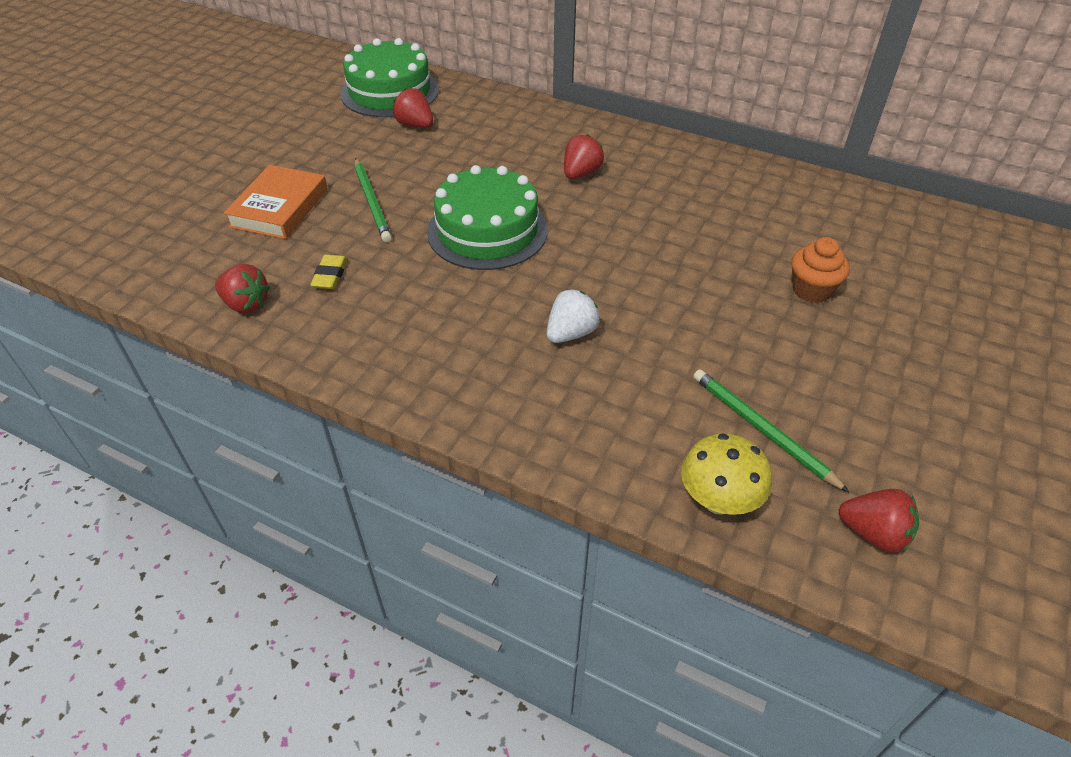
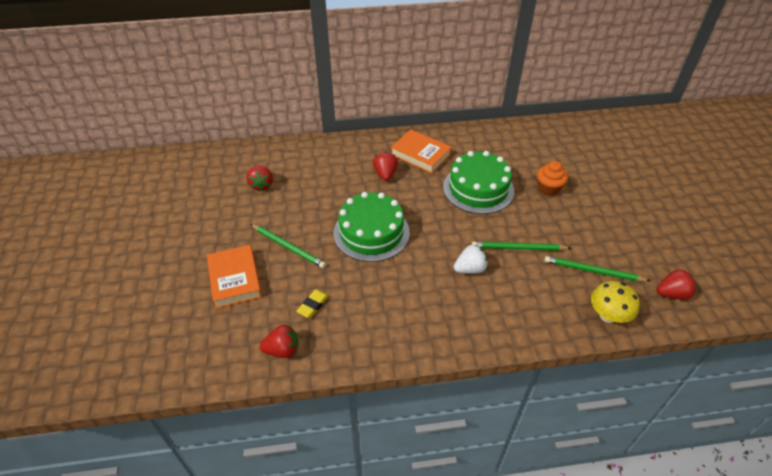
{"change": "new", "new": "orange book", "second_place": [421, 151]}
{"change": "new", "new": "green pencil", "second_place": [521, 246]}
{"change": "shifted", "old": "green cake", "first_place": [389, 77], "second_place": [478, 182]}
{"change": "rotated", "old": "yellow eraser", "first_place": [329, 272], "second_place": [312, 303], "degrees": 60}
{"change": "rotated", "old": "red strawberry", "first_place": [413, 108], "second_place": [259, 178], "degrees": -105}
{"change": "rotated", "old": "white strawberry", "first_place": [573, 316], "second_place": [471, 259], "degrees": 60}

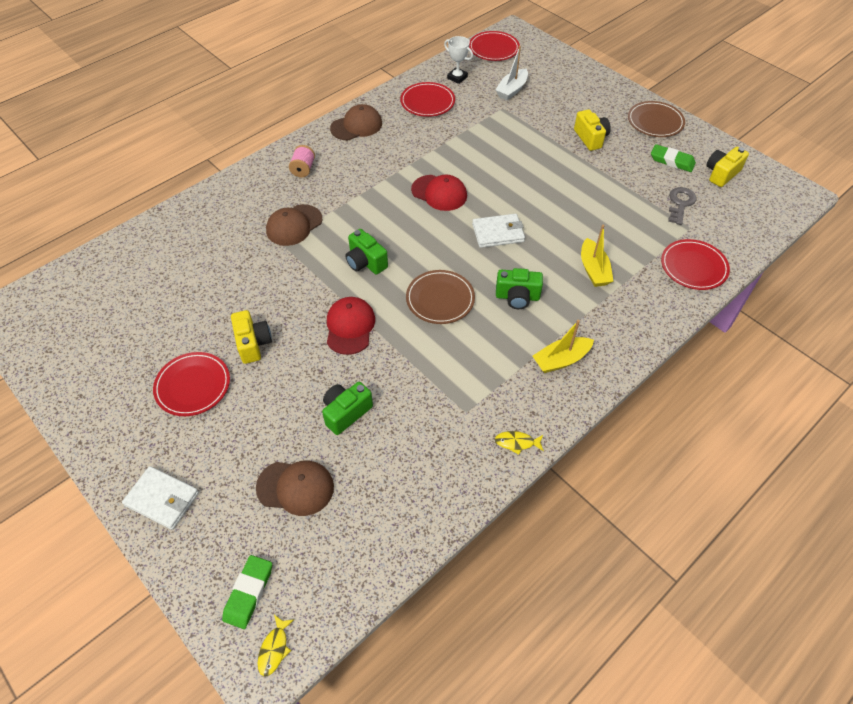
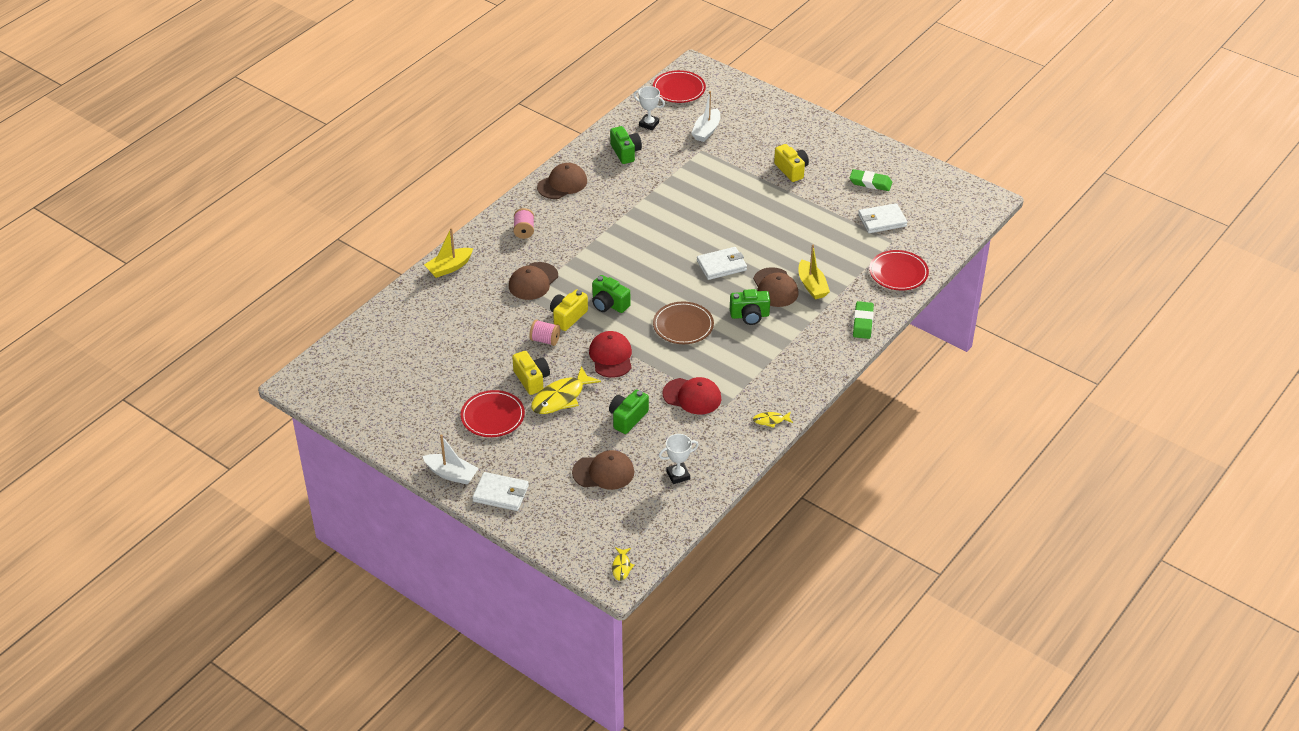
{"change": "gone", "old": "brown plate", "first_place": [656, 119]}
{"change": "new", "new": "white boat", "second_place": [450, 459]}
{"change": "new", "new": "pink spool", "second_place": [544, 333]}
{"change": "new", "new": "yellow fish", "second_place": [566, 390]}
{"change": "new", "new": "white trophy", "second_place": [679, 459]}
{"change": "new", "new": "brown cap", "second_place": [776, 287]}
{"change": "shifted", "old": "green eraser", "first_place": [247, 592], "second_place": [863, 320]}
{"change": "shifted", "old": "red cap", "first_place": [439, 193], "second_place": [691, 396]}
{"change": "shifted", "old": "yellow boat", "first_place": [563, 346], "second_place": [448, 253]}
{"change": "shifted", "old": "yellow camera", "first_place": [727, 167], "second_place": [569, 310]}
{"change": "swapped", "old": "red plate", "new": "green camera", "first_place": [427, 99], "second_place": [626, 145]}
{"change": "swapped", "old": "grey key", "new": "white wallet", "first_place": [682, 206], "second_place": [882, 218]}

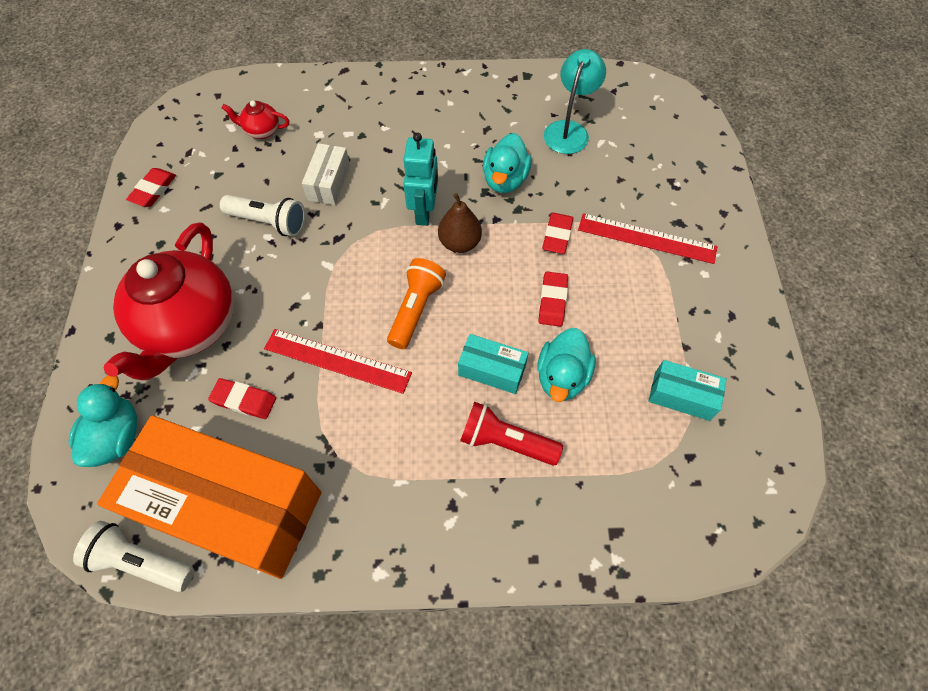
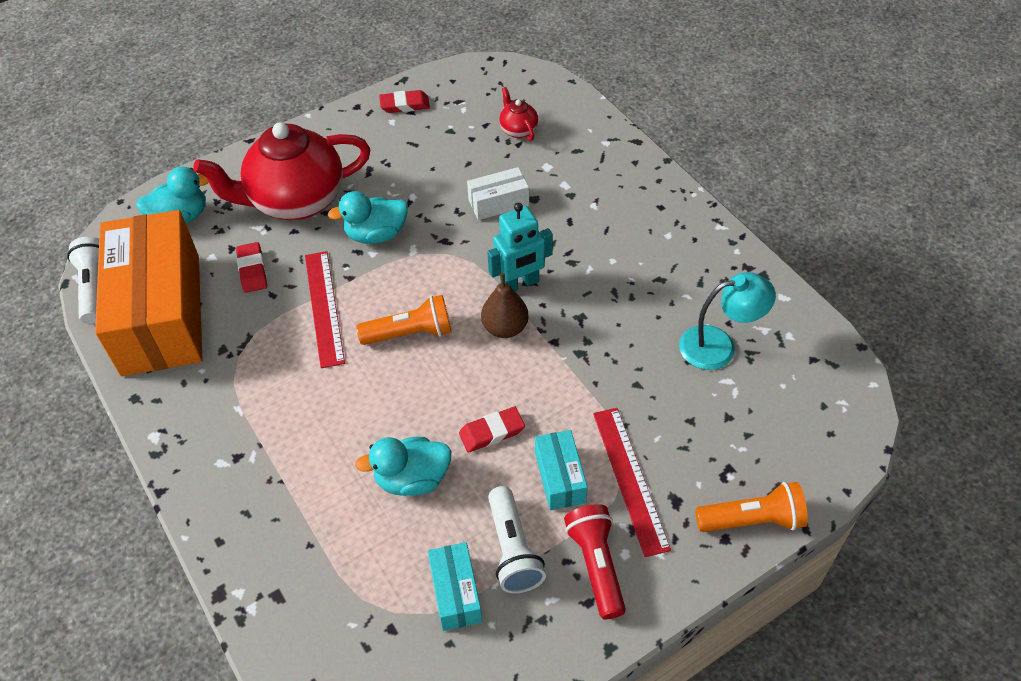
{"change": "gone", "old": "red eraser", "first_place": [557, 233]}
{"change": "new", "new": "orange flashlight", "second_place": [751, 507]}
{"change": "shifted", "old": "white flashlight", "first_place": [262, 216], "second_place": [517, 539]}
{"change": "shifted", "old": "turquoise box", "first_place": [493, 364], "second_place": [561, 470]}
{"change": "shifted", "old": "red flashlight", "first_place": [511, 434], "second_place": [595, 561]}
{"change": "shifted", "old": "turquoise duck", "first_place": [507, 163], "second_place": [368, 217]}

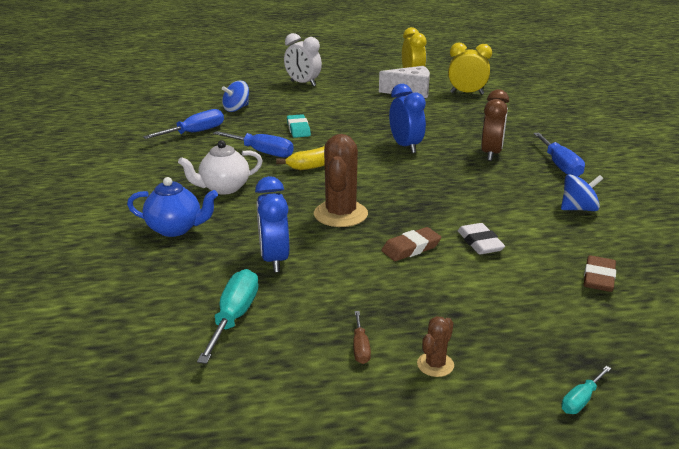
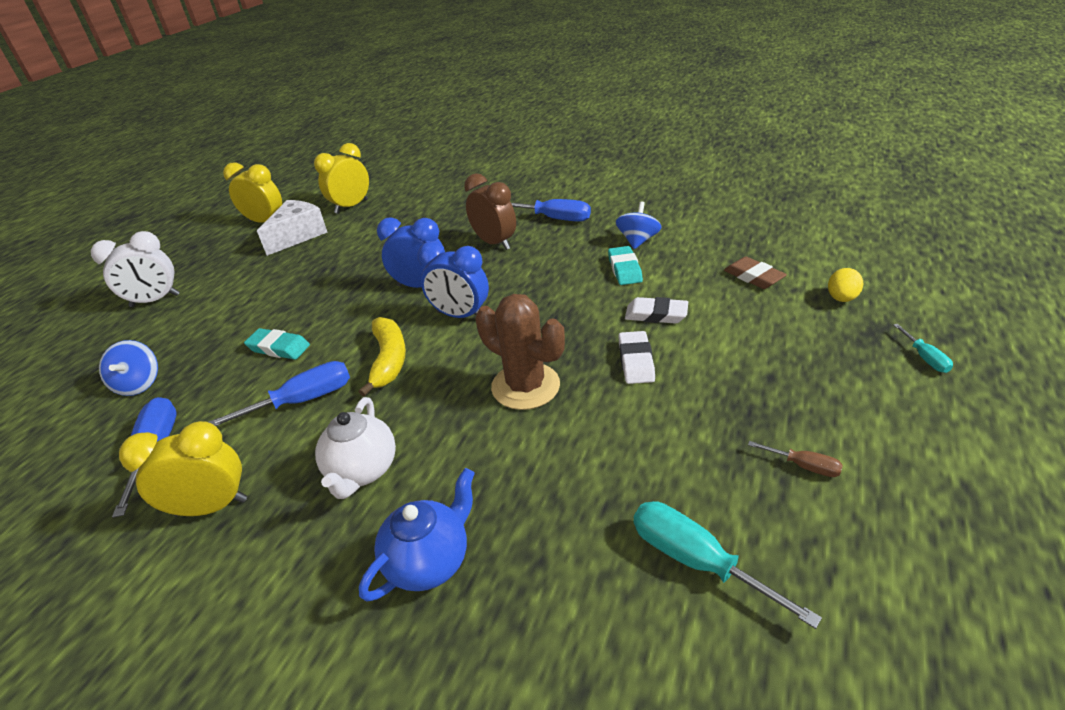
{"change": "gone", "old": "brown cactus", "first_place": [435, 346]}
{"change": "new", "new": "yellow clock", "second_place": [183, 468]}
{"change": "new", "new": "turquoise eraser", "second_place": [625, 265]}
{"change": "new", "new": "yellow egg", "second_place": [845, 285]}
{"change": "shifted", "old": "blue clock", "first_place": [272, 224], "second_place": [453, 279]}
{"change": "repainted", "old": "brown eraser", "new": "white eraser", "first_place": [411, 244], "second_place": [636, 357]}

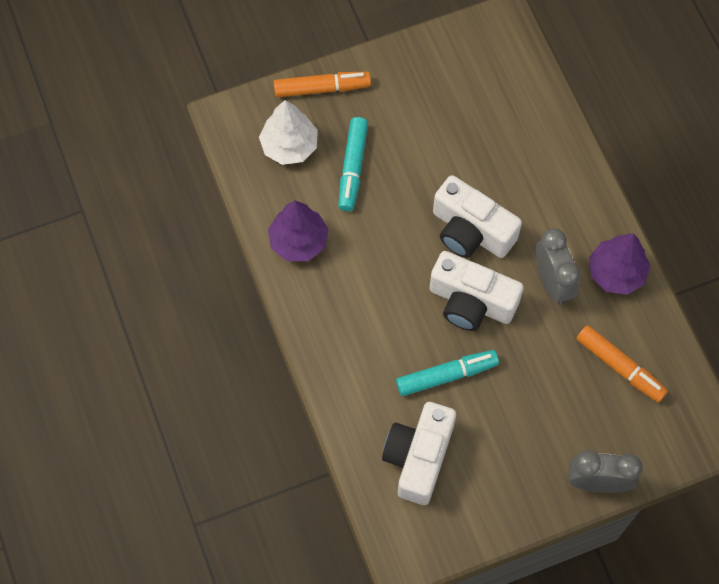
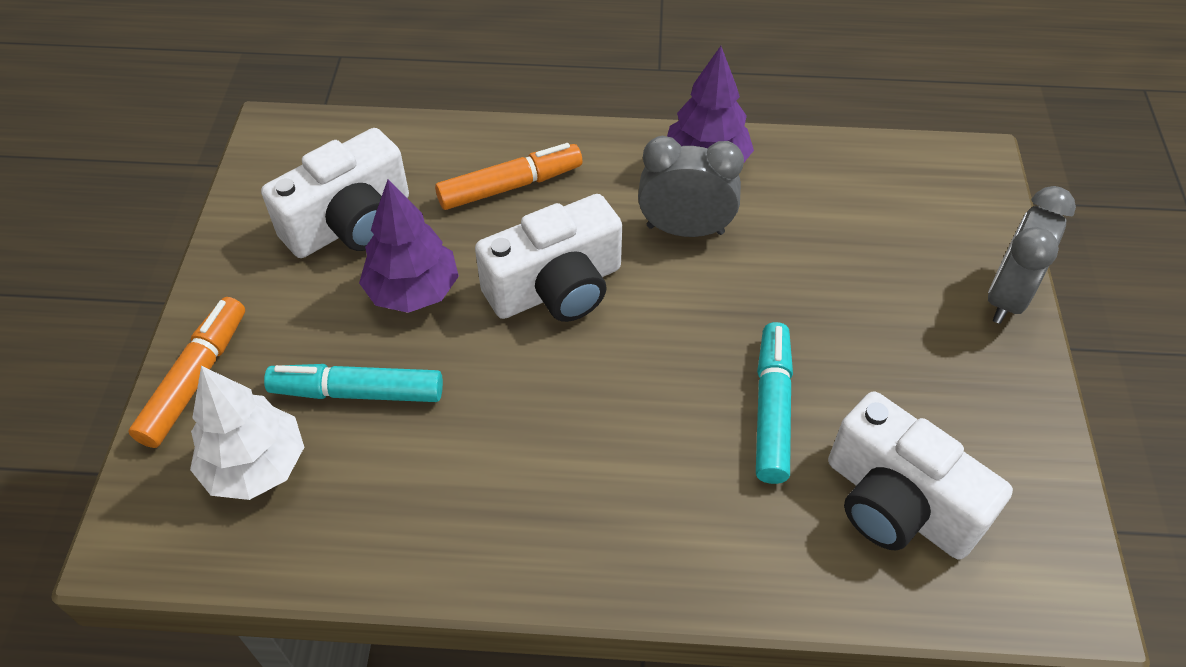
{"change": "shifted", "old": "purple tree", "first_place": [298, 230], "second_place": [409, 246]}
{"change": "shifted", "old": "white camera", "first_place": [476, 291], "second_place": [335, 193]}
{"change": "shifted", "old": "orange marker", "first_place": [622, 364], "second_place": [508, 176]}
{"change": "rotated", "old": "turquoise marker", "first_place": [353, 164], "second_place": [353, 383], "degrees": 150}

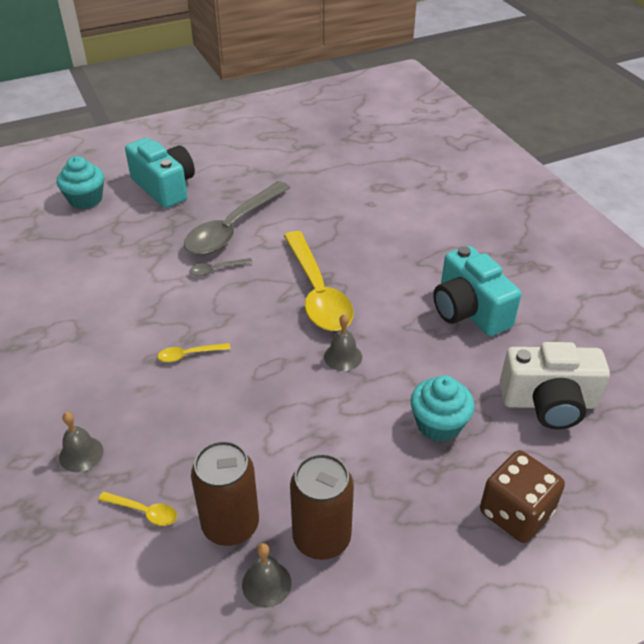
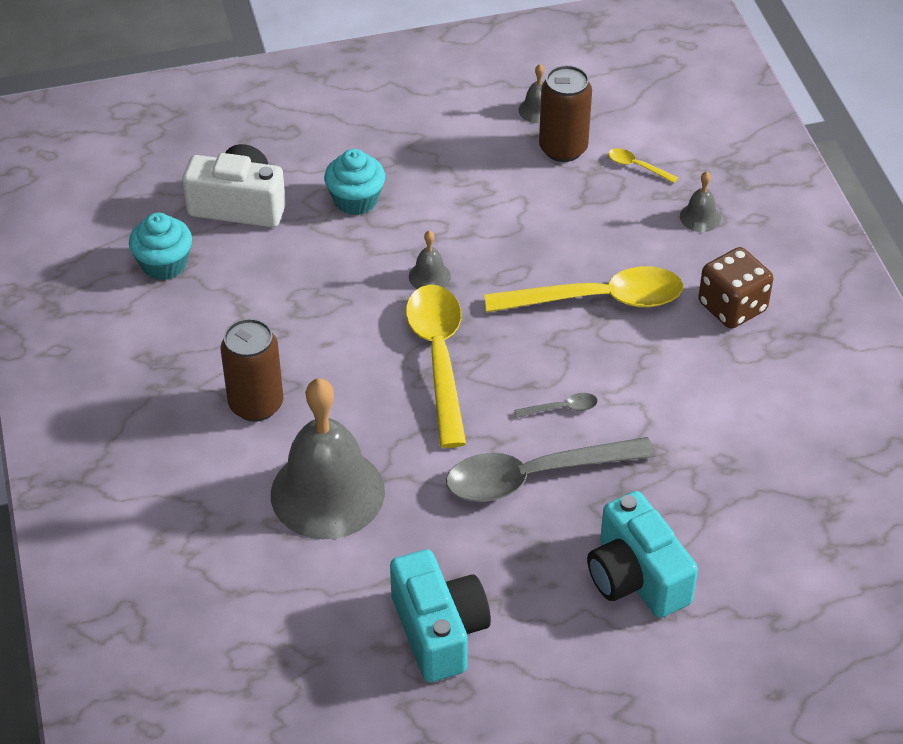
{"change": "new", "new": "grey bell", "second_place": [328, 458]}
{"change": "shifted", "old": "turquoise cupcake", "first_place": [80, 182], "second_place": [160, 246]}
{"change": "shifted", "old": "brown can", "first_place": [322, 506], "second_place": [251, 370]}
{"change": "shifted", "old": "turquoise camera", "first_place": [477, 291], "second_place": [440, 615]}
{"change": "shifted", "old": "brown dice", "first_place": [522, 496], "second_place": [735, 288]}
{"change": "rotated", "old": "grey spoon", "first_place": [237, 218], "second_place": [550, 469], "degrees": -150}
{"change": "scaled", "old": "yellow spoon", "first_place": [194, 352], "second_place": [583, 289], "factor": 2.47}

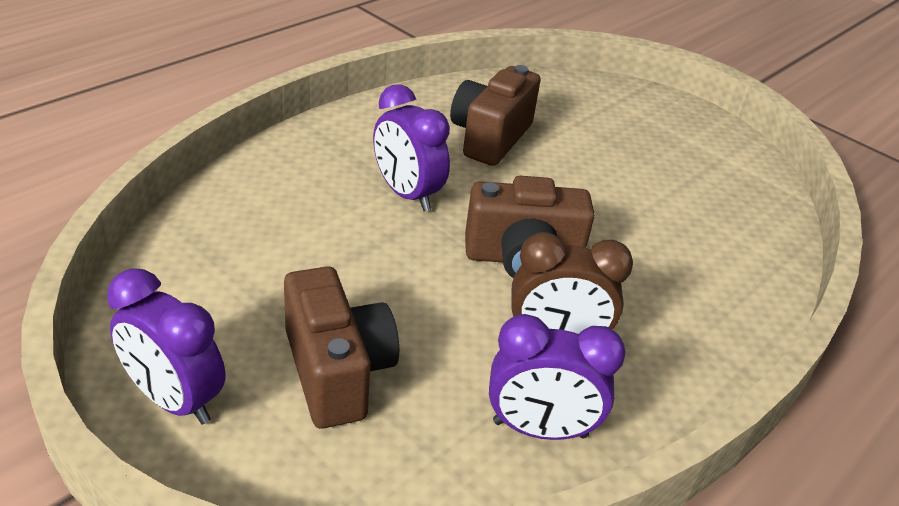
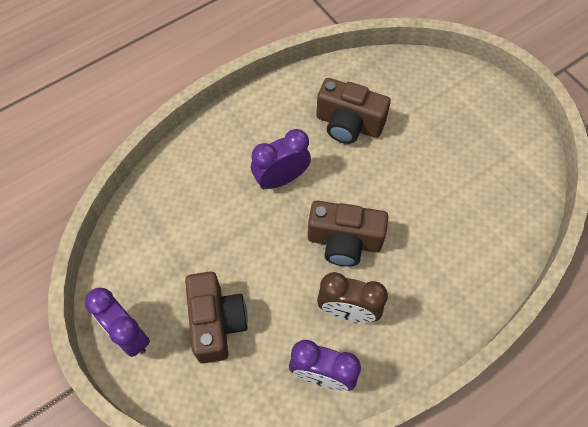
{"change": "rotated", "old": "purple clock", "first_place": [411, 147], "second_place": [281, 159], "degrees": 90}
{"change": "rotated", "old": "brown camera", "first_place": [495, 115], "second_place": [353, 111], "degrees": -105}

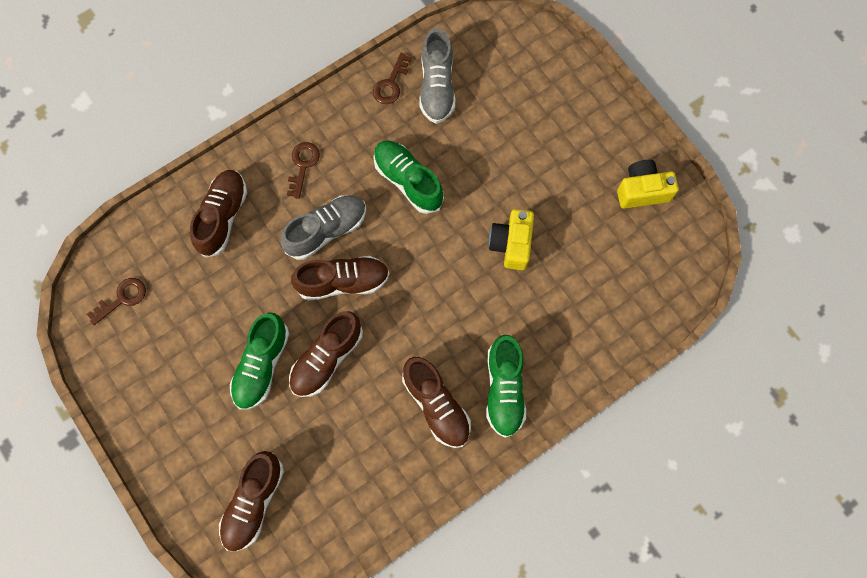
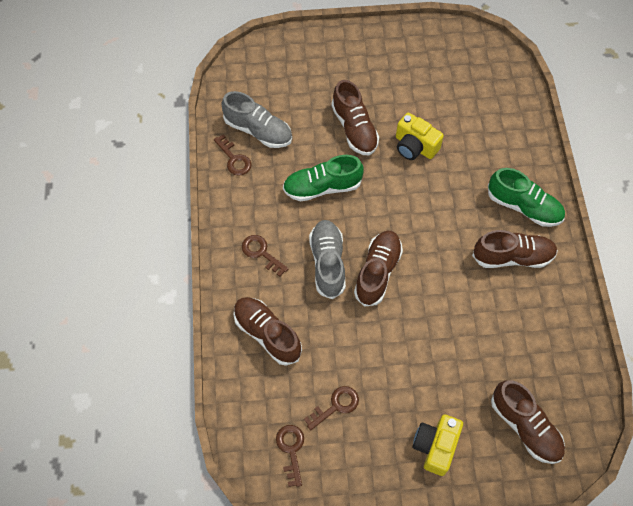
{"change": "gone", "old": "green shoe", "first_place": [259, 361]}
{"change": "new", "new": "brown key", "second_place": [331, 408]}
{"change": "shifted", "old": "brown shoe", "first_place": [326, 354], "second_place": [355, 117]}
{"change": "shifted", "old": "yellow camera", "first_place": [647, 184], "second_place": [438, 445]}

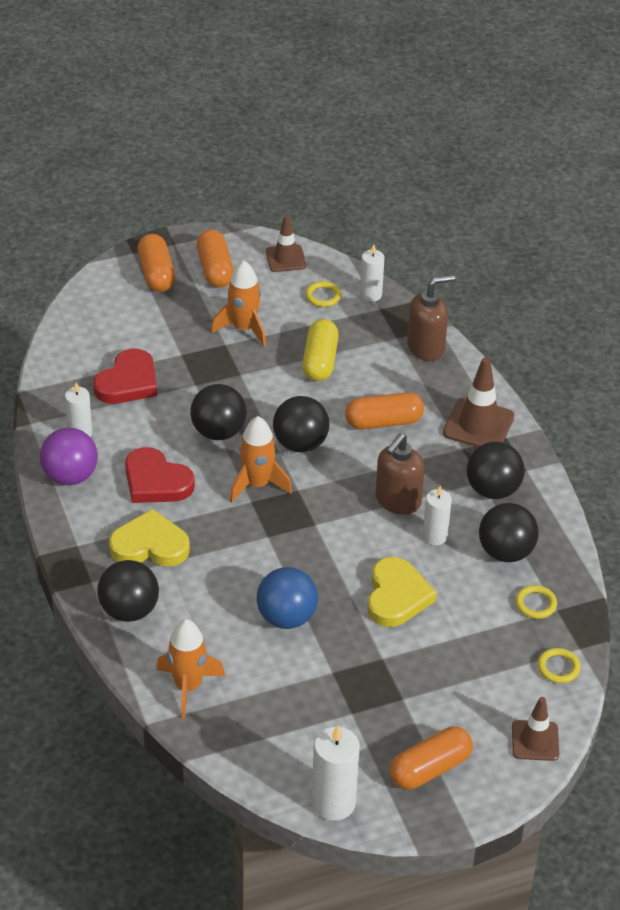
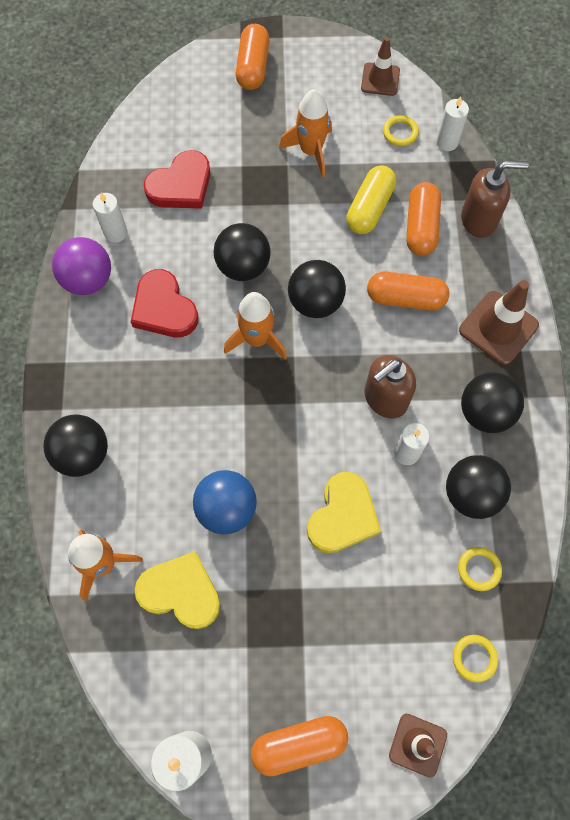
{"change": "shifted", "old": "yellow heart", "first_place": [149, 537], "second_place": [177, 590]}
{"change": "shifted", "old": "orange capsule", "first_place": [215, 259], "second_place": [423, 219]}

